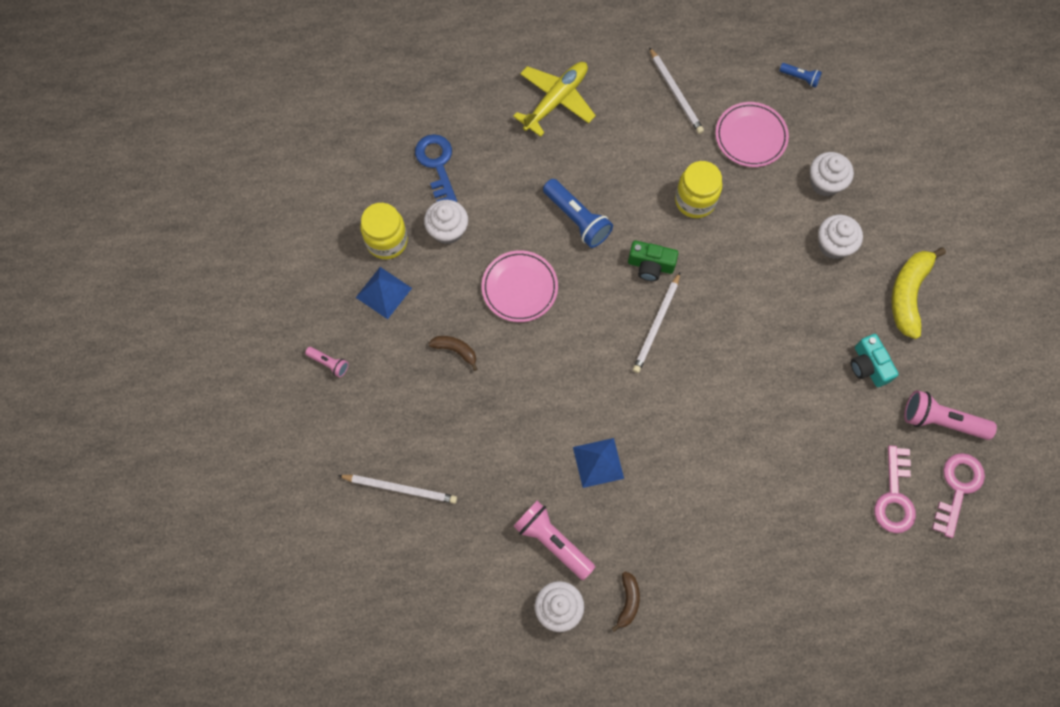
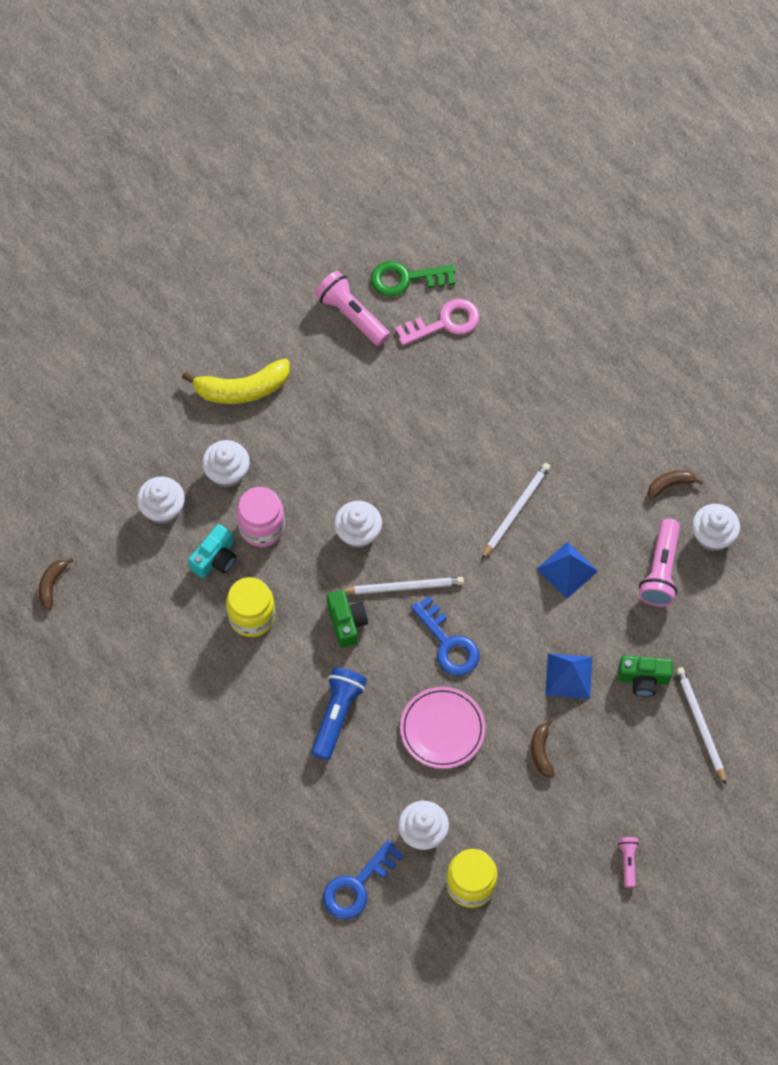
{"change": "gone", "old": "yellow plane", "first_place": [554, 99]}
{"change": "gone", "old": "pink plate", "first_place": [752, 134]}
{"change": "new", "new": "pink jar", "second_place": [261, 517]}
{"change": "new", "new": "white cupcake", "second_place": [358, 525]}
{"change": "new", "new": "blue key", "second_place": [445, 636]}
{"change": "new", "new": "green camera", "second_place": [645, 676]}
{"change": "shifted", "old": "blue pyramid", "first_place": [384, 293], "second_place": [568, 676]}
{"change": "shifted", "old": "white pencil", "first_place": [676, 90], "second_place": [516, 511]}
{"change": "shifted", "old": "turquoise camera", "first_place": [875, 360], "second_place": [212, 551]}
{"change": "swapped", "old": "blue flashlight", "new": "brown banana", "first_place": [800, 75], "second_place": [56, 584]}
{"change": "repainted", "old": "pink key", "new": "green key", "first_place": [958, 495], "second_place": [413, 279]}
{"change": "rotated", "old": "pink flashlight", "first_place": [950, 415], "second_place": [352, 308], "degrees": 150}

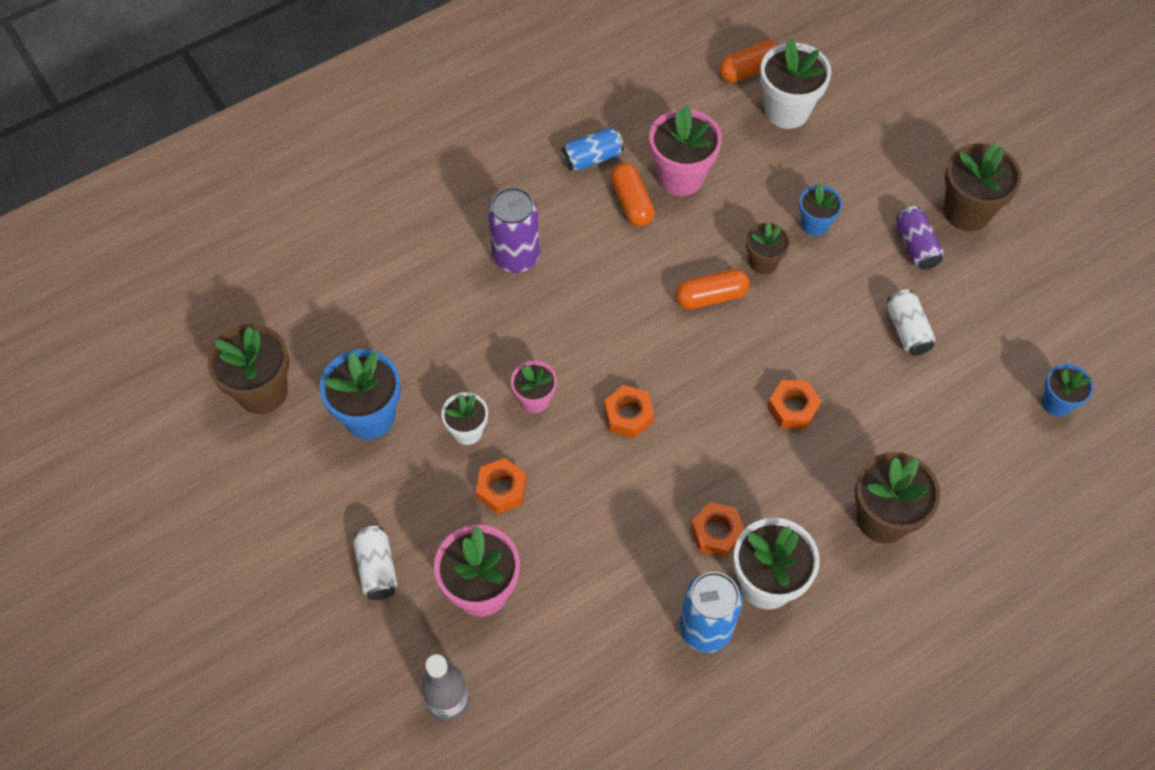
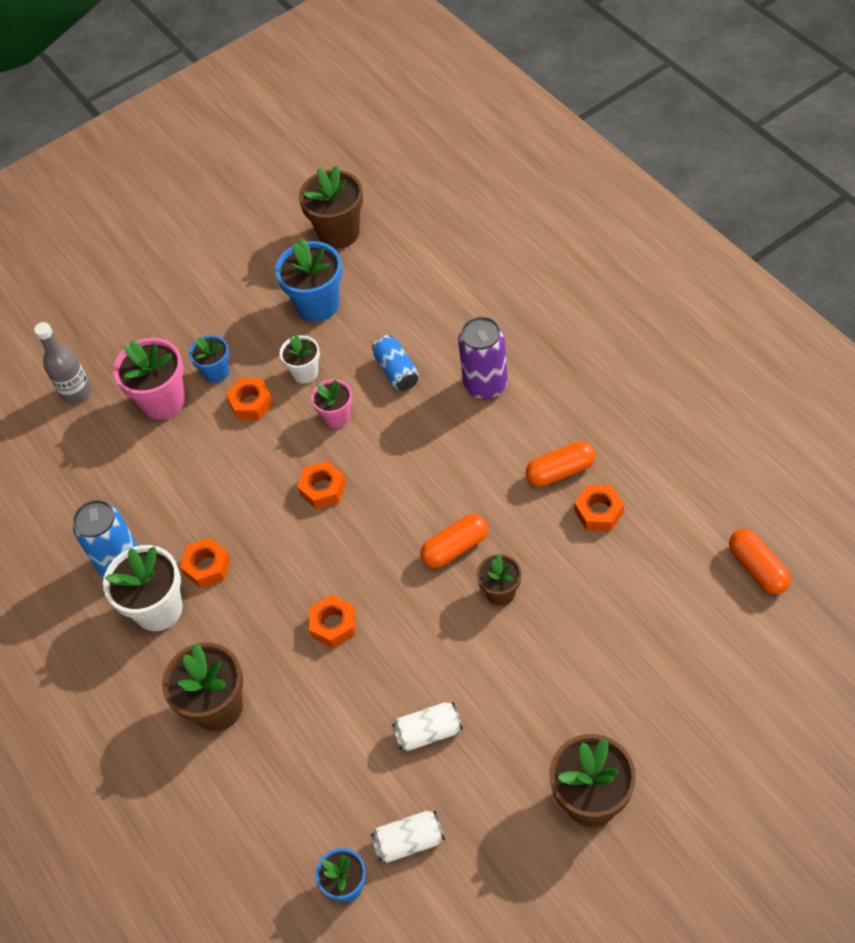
{"change": "gone", "old": "white flower pot", "first_place": [795, 83]}
{"change": "gone", "old": "purple can", "first_place": [920, 238]}
{"change": "shifted", "old": "white can", "first_place": [375, 563], "second_place": [408, 837]}
{"change": "shifted", "old": "blue can", "first_place": [592, 149], "second_place": [395, 363]}
{"change": "shifted", "old": "blue flower pot", "first_place": [821, 209], "second_place": [209, 359]}
{"change": "swapped", "old": "pink flower pot", "new": "orange nut", "first_place": [685, 150], "second_place": [599, 508]}
{"change": "rotated", "old": "orange capsule", "first_place": [712, 289], "second_place": [454, 541], "degrees": 75}

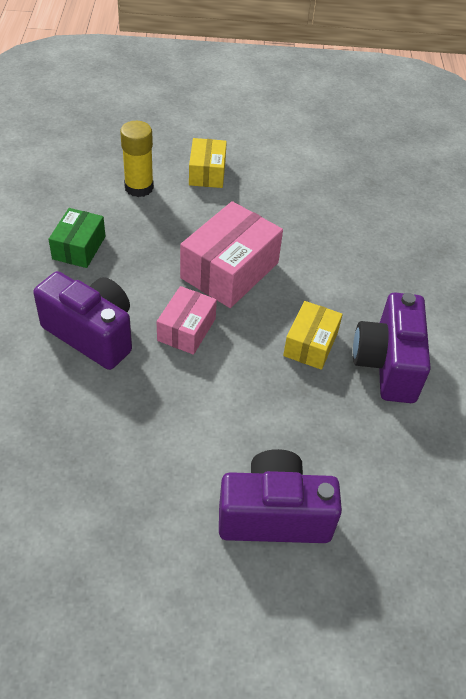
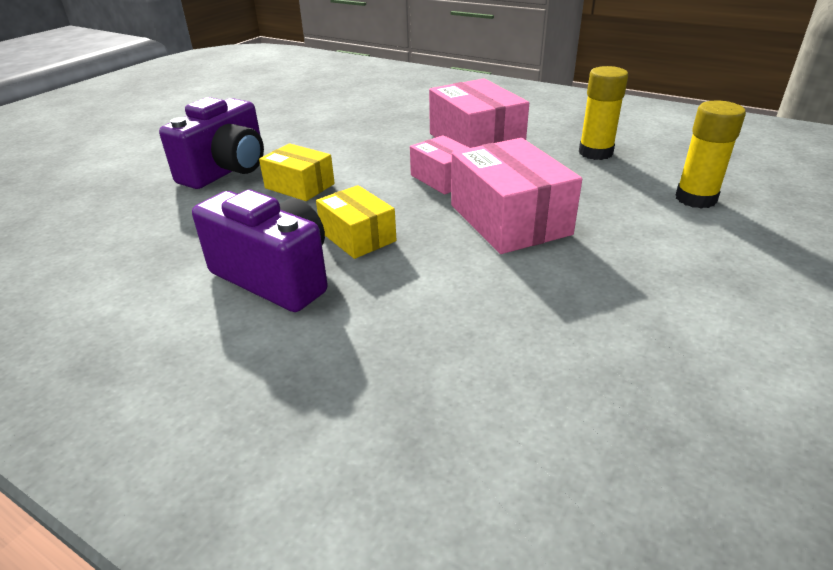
{"change": "shifted", "old": "yellow box", "first_place": [208, 163], "second_place": [297, 172]}
{"change": "swapped", "old": "purple camera", "new": "pink box", "first_place": [82, 320], "second_place": [479, 113]}
{"change": "swapped", "old": "green box", "new": "yellow glue stick", "first_place": [76, 238], "second_place": [603, 113]}

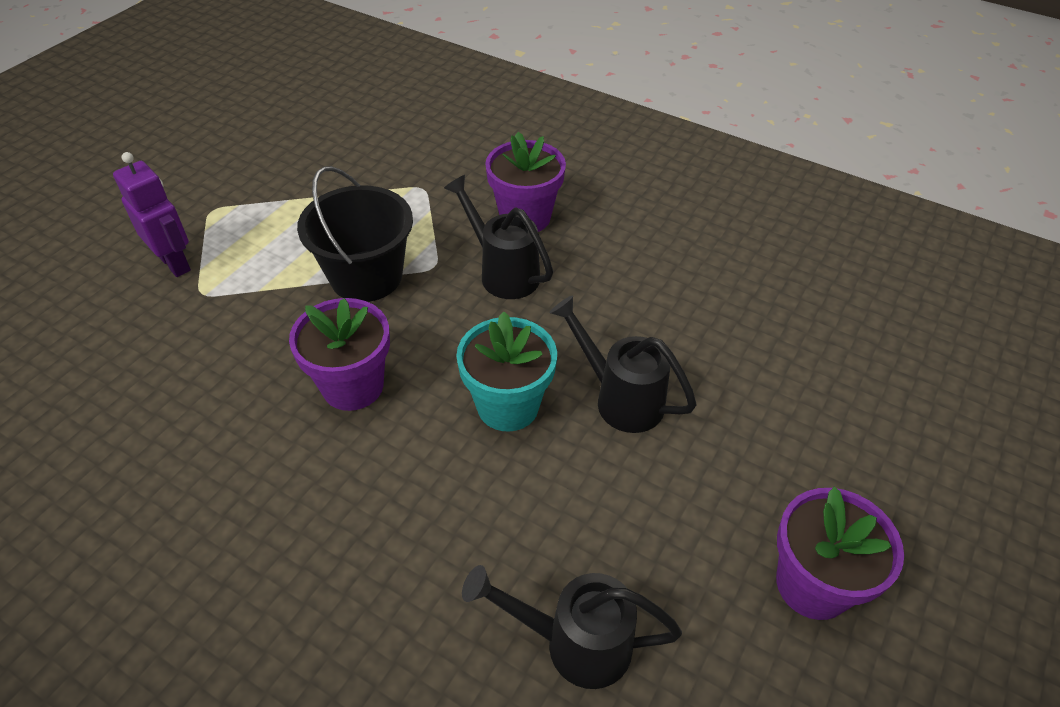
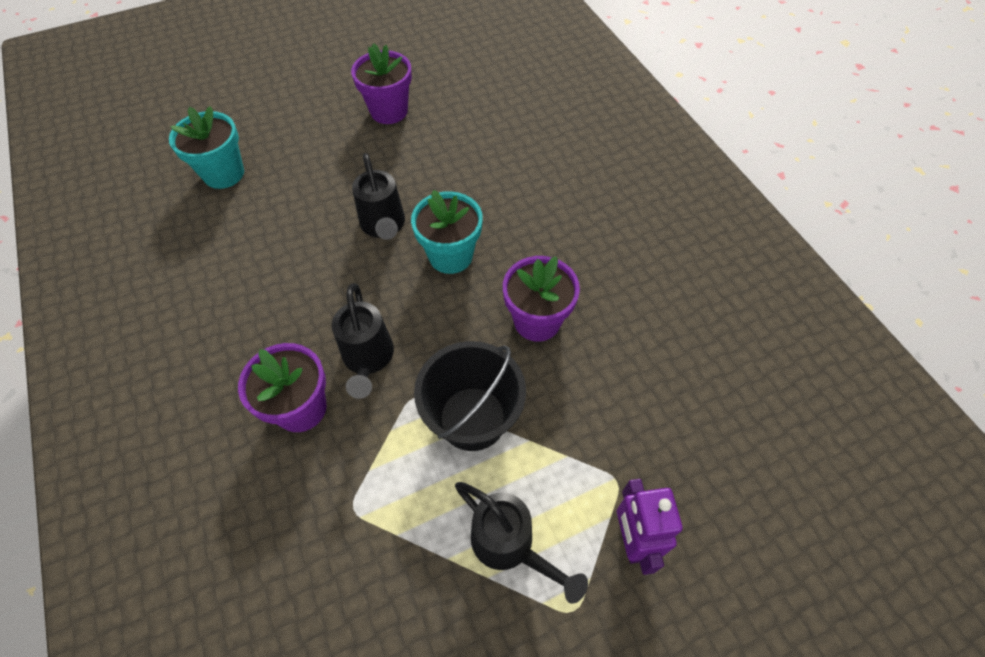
{"change": "new", "new": "turquoise flower pot", "second_place": [206, 147]}
{"change": "shifted", "old": "black watering can", "first_place": [572, 627], "second_place": [521, 543]}

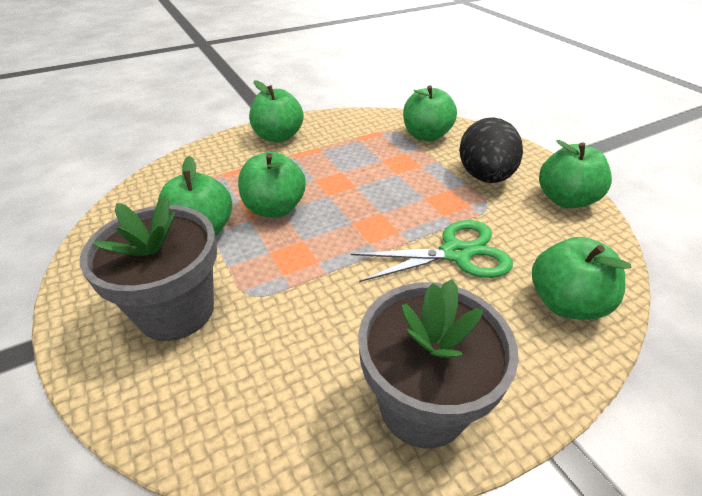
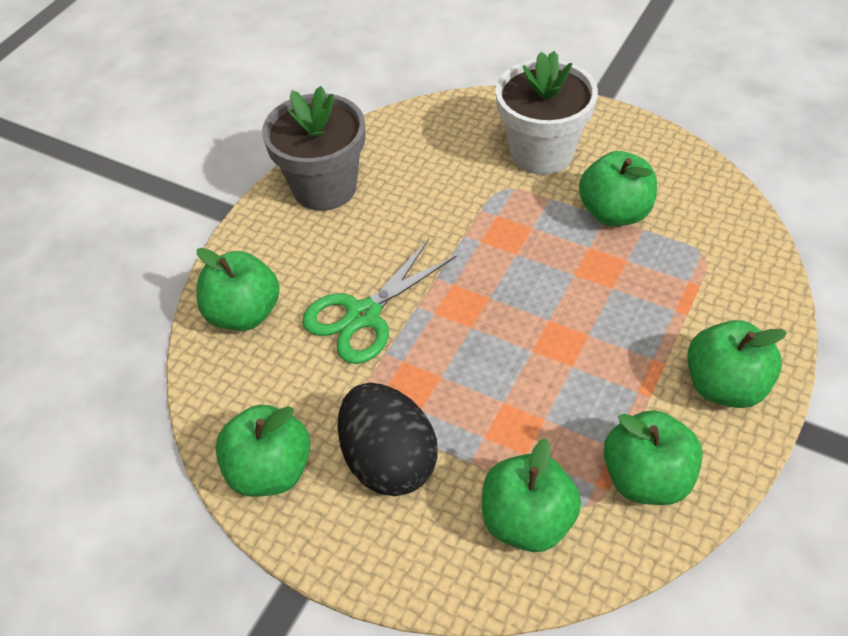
{"change": "shifted", "old": "green apple", "first_place": [272, 185], "second_place": [653, 457]}
{"change": "repainted", "old": "grey flower pot", "new": "white flower pot", "first_place": [148, 268], "second_place": [547, 113]}

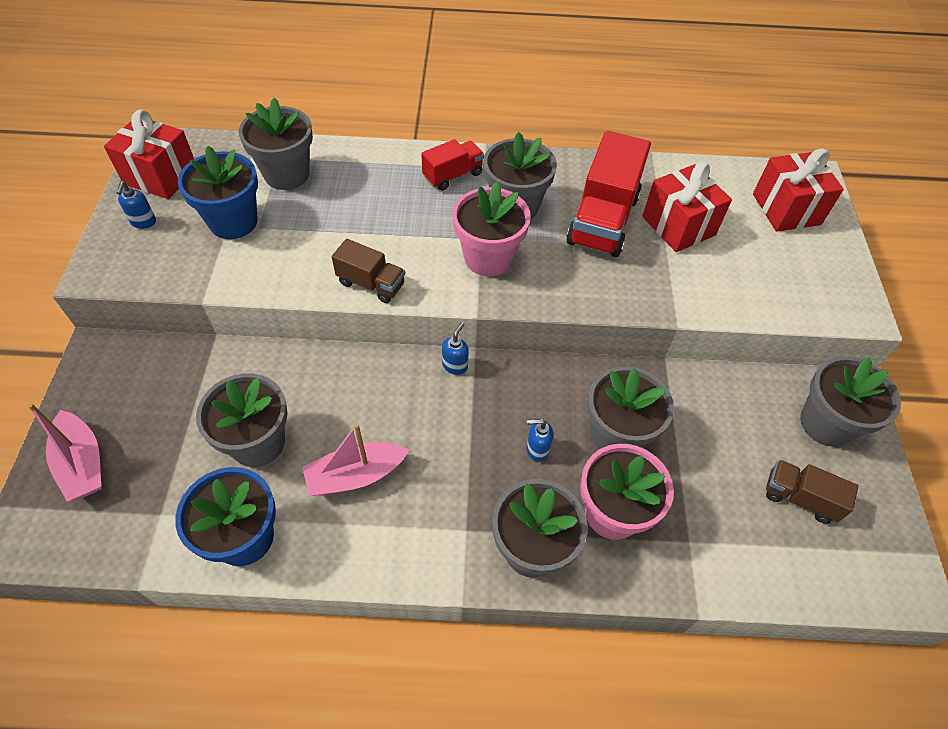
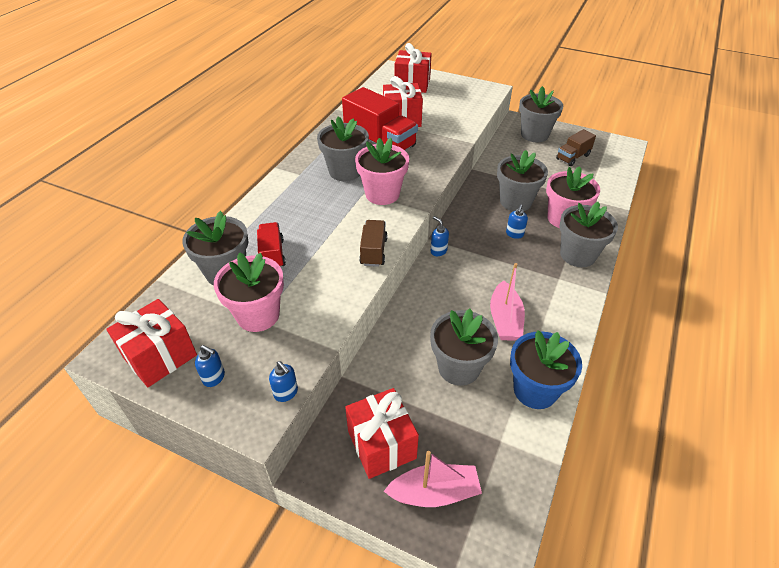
{"change": "new", "new": "blue soap dispenser", "second_place": [283, 381]}
{"change": "new", "new": "red gift", "second_place": [382, 433]}
{"change": "shifted", "old": "red truck", "first_place": [452, 164], "second_place": [271, 244]}
{"change": "repainted", "old": "blue flower pot", "new": "pink flower pot", "first_place": [218, 192], "second_place": [249, 292]}
{"change": "rotated", "old": "brown truck", "first_place": [368, 271], "second_place": [373, 243], "degrees": -45}

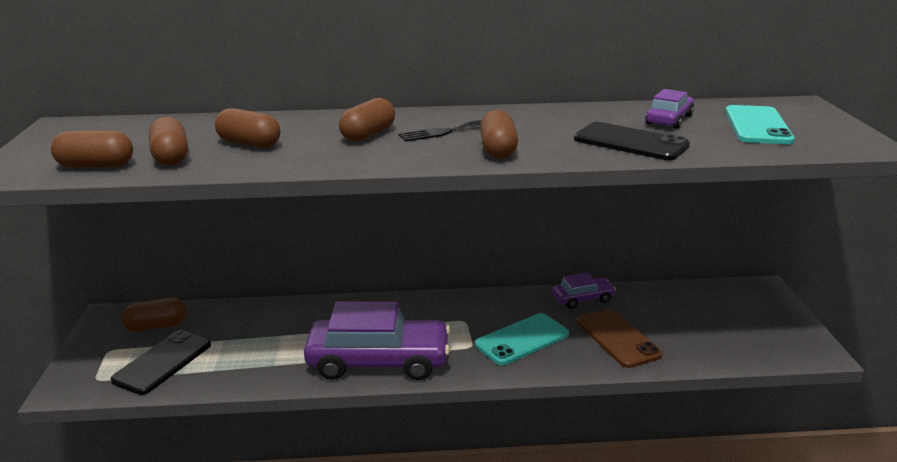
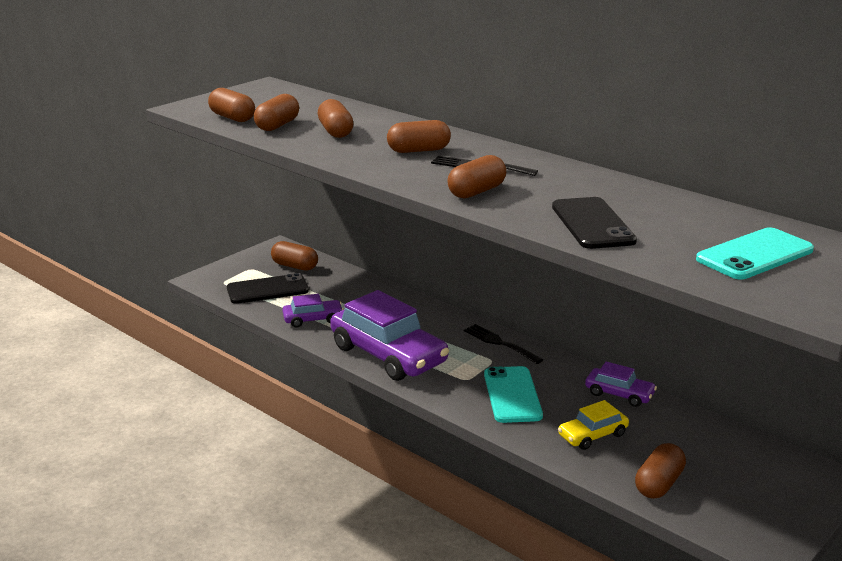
{"change": "new", "new": "black fork", "second_place": [503, 344]}
{"change": "new", "new": "brown capsule", "second_place": [660, 471]}
{"change": "shifted", "old": "purple car", "first_place": [669, 109], "second_place": [313, 311]}
{"change": "swapped", "old": "brown phone", "new": "yellow car", "first_place": [619, 338], "second_place": [593, 425]}
{"change": "rotated", "old": "turquoise phone", "first_place": [522, 339], "second_place": [513, 394], "degrees": 75}

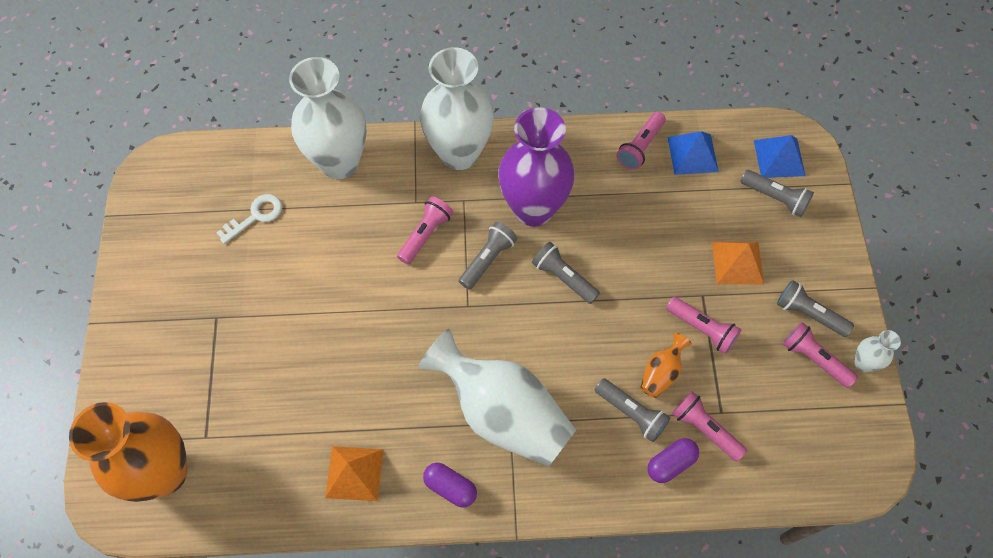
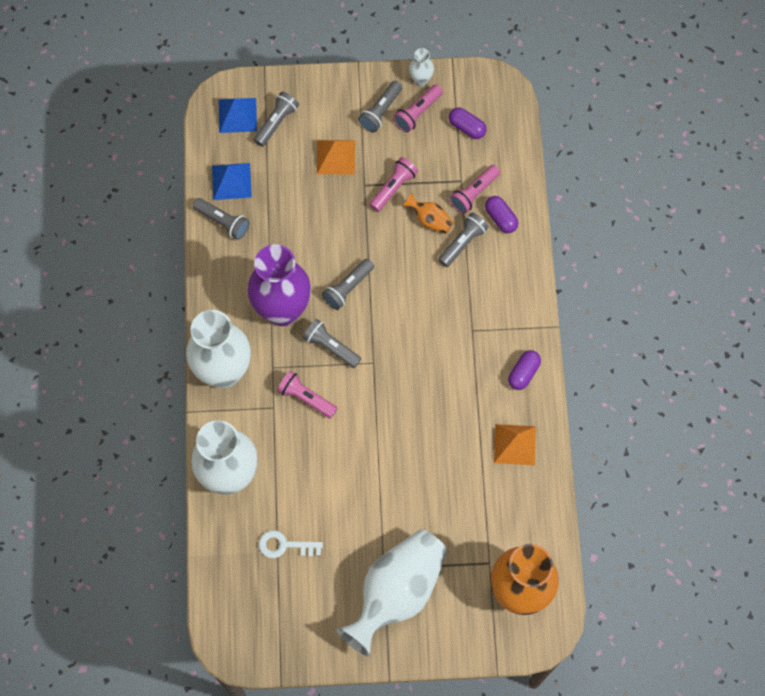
{"change": "new", "new": "purple capsule", "second_place": [468, 123]}
{"change": "shifted", "old": "white vase", "first_place": [497, 398], "second_place": [392, 593]}
{"change": "repainted", "old": "pink flashlight", "new": "grey flashlight", "first_place": [641, 141], "second_place": [221, 219]}
{"change": "rotated", "old": "white key", "first_place": [249, 219], "second_place": [291, 544], "degrees": -45}

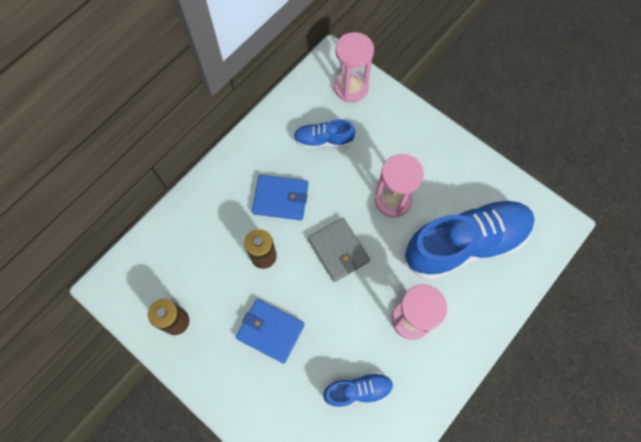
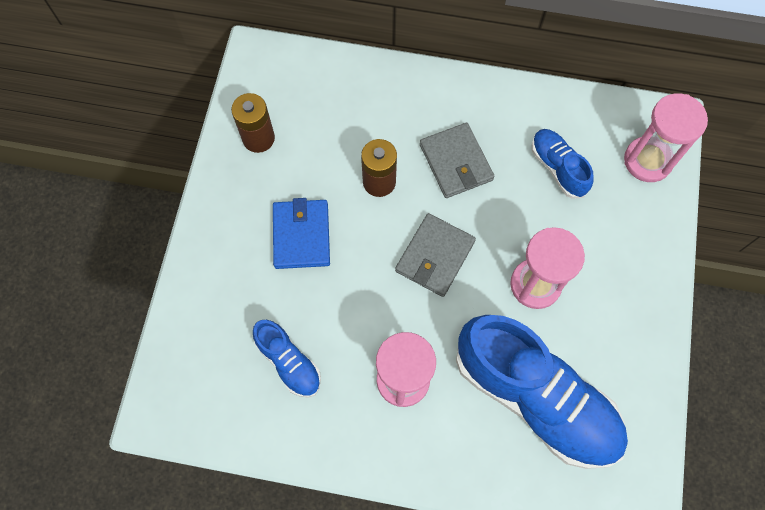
{"change": "repainted", "old": "blue wallet", "new": "grey wallet", "first_place": [280, 197], "second_place": [457, 160]}

